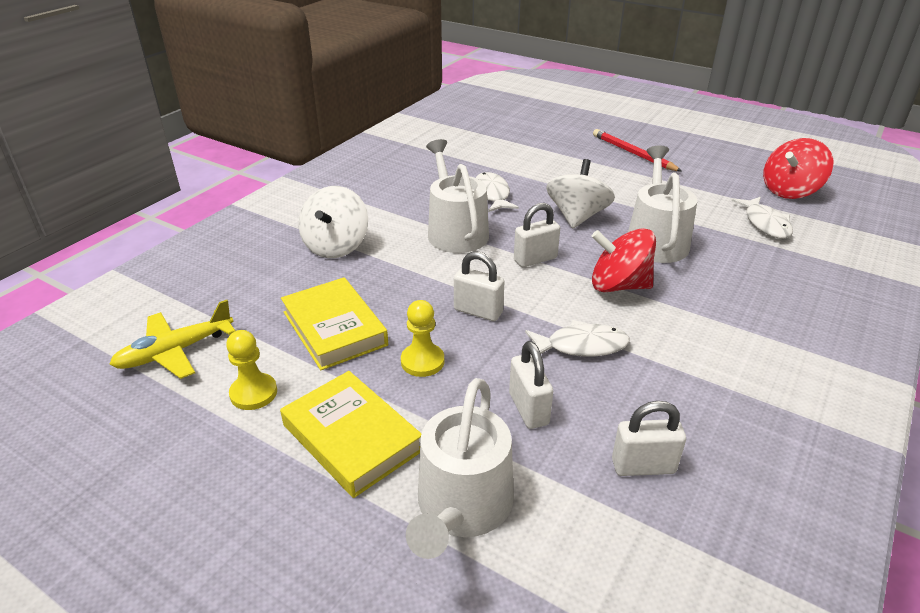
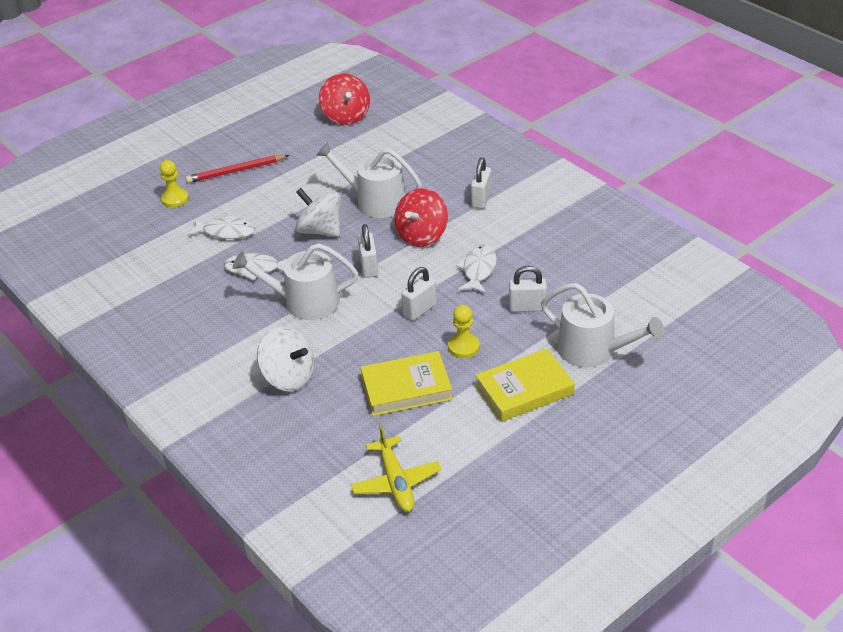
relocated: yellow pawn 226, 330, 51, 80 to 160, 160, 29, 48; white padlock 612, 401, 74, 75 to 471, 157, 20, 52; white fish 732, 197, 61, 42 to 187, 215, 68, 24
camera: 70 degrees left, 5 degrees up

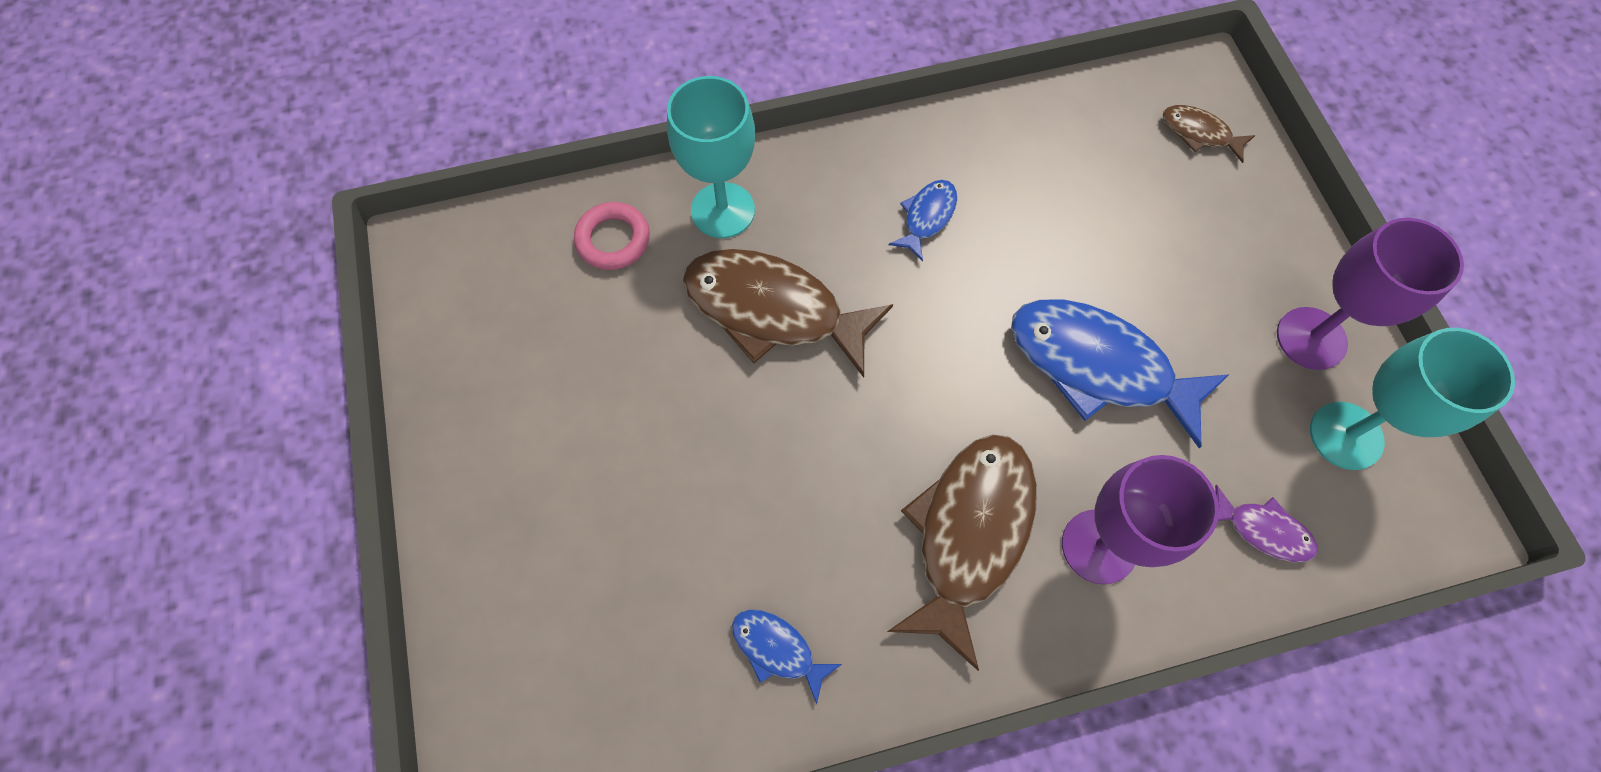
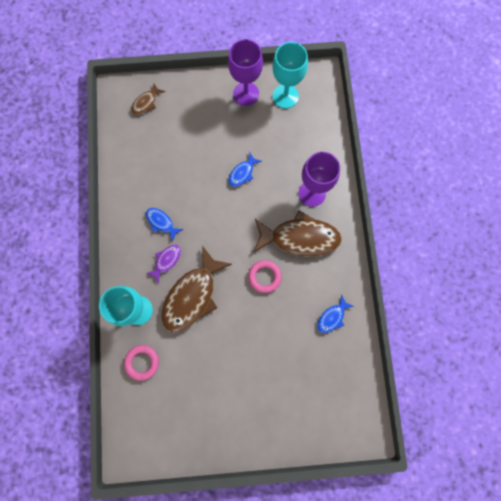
appeared: pink ring 248, 260, 34, 33
relocated: purple fish 1215, 485, 103, 77 to 146, 245, 35, 39
spun: brown fish 887, 434, 150, 237 = 253, 210, 89, 47 150 degrees clockwise
size: blue fish 1011, 299, 219, 149 = 228, 153, 34, 34 x0.48
camera: 80 degrees left, 10 degrees up

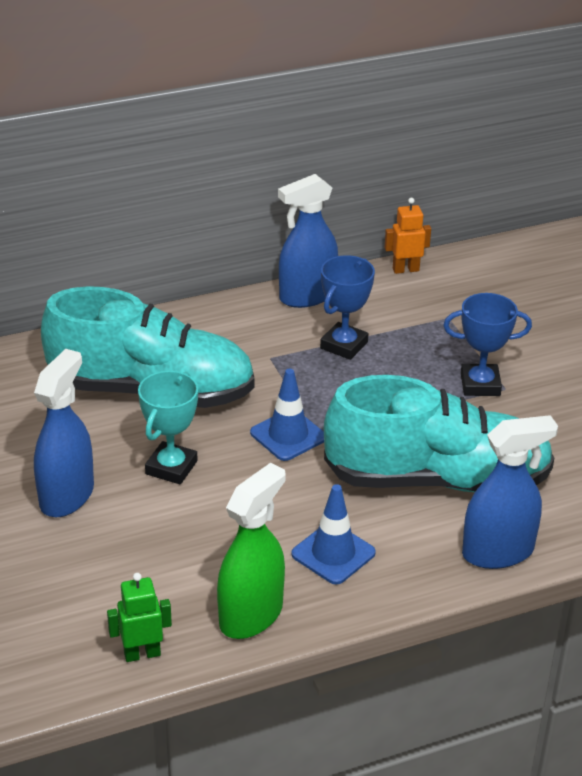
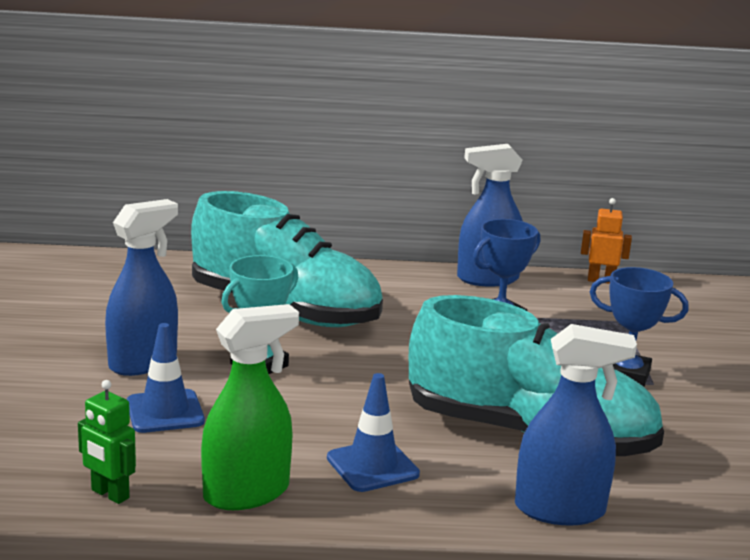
relocated: blue traffic cone 250, 369, 74, 92 to 127, 323, 78, 110
spun: green robot 107, 573, 65, 89 = 78, 380, 58, 124 150 degrees counterclockwise
camera: 20 degrees right, 15 degrees down

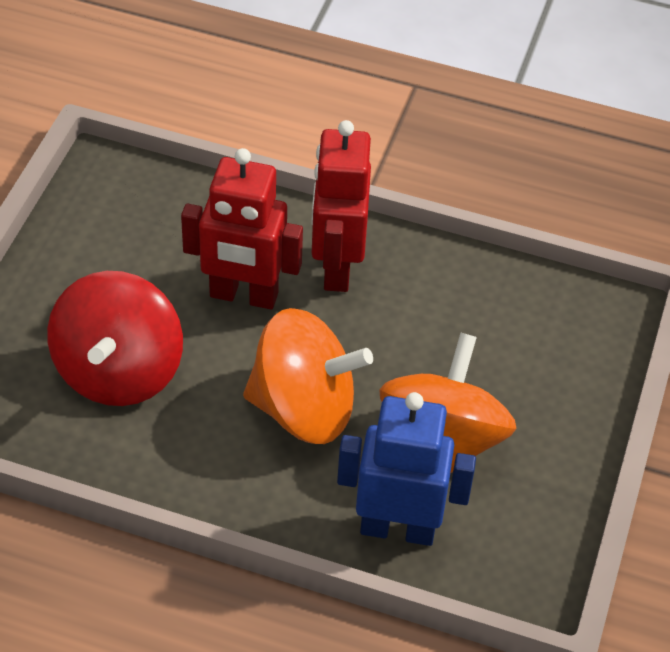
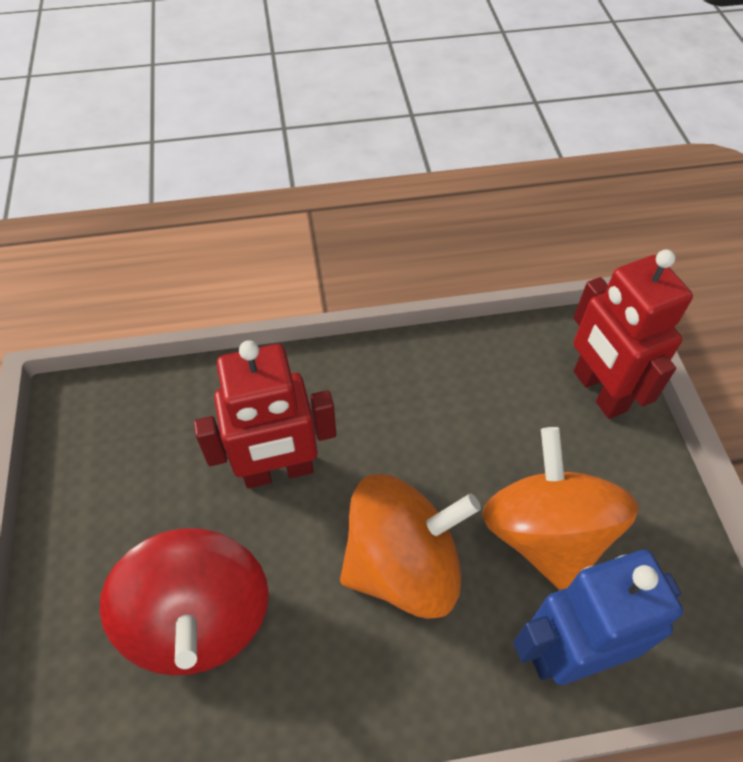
relocated: red robot 311, 120, 60, 172 to 573, 250, 120, 169
camera: 25 degrees left, 5 degrees up

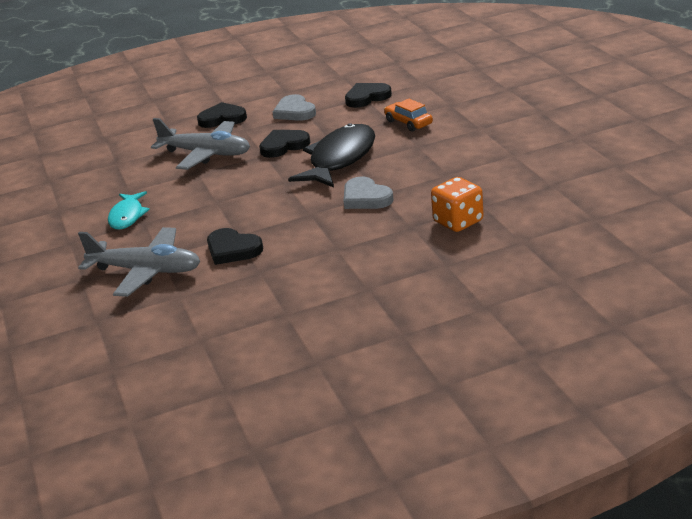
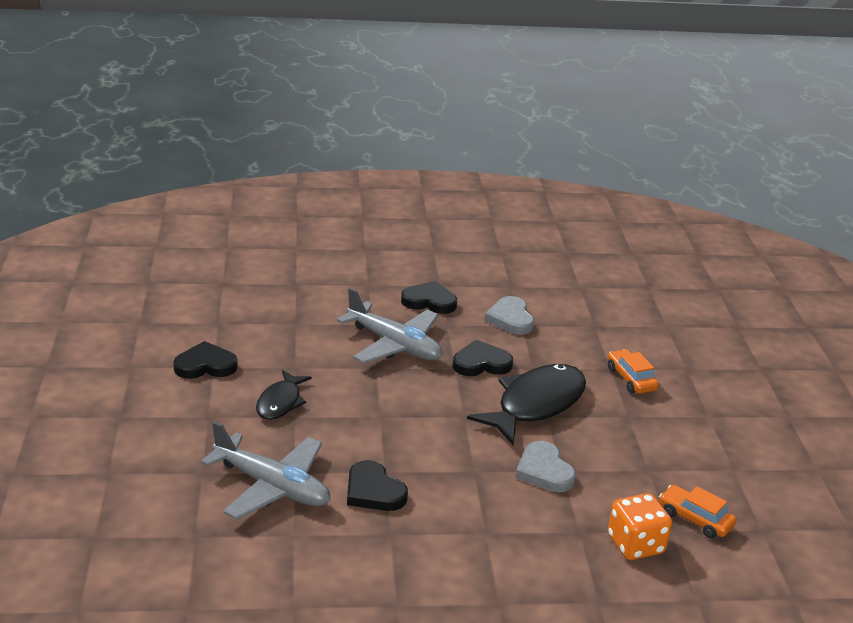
appeared: orange car 659, 485, 78, 54
relocated: black heart 345, 83, 47, 25 to 173, 341, 65, 38
colour: turquoise fish 108, 191, 42, 38 to black fish 256, 370, 56, 50
camera: 10 degrees right, 0 degrees up

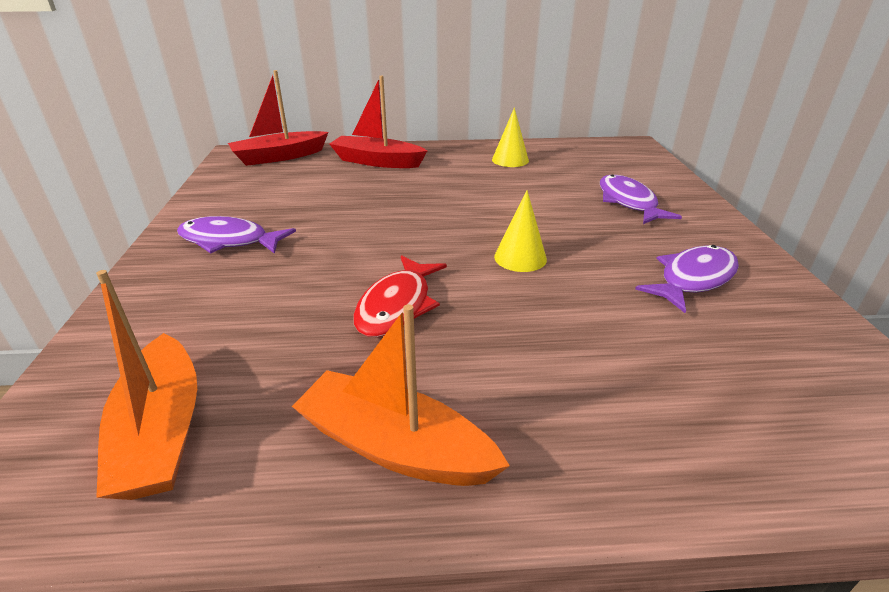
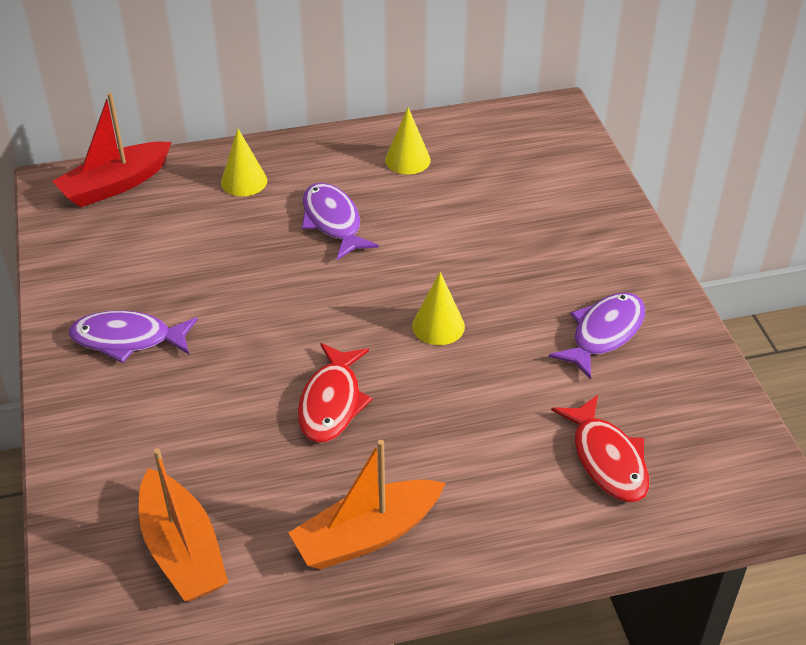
appeared: red fish 551, 395, 98, 107
relocated: purple fish 600, 175, 82, 49 to 302, 183, 77, 77
exchanged: red boat 329, 76, 98, 92 to yellow cone 221, 129, 46, 67
spun: orange boat 292, 304, 218, 182 = 288, 440, 157, 129 45 degrees counterclockwise
camera: 10 degrees left, 10 degrees up

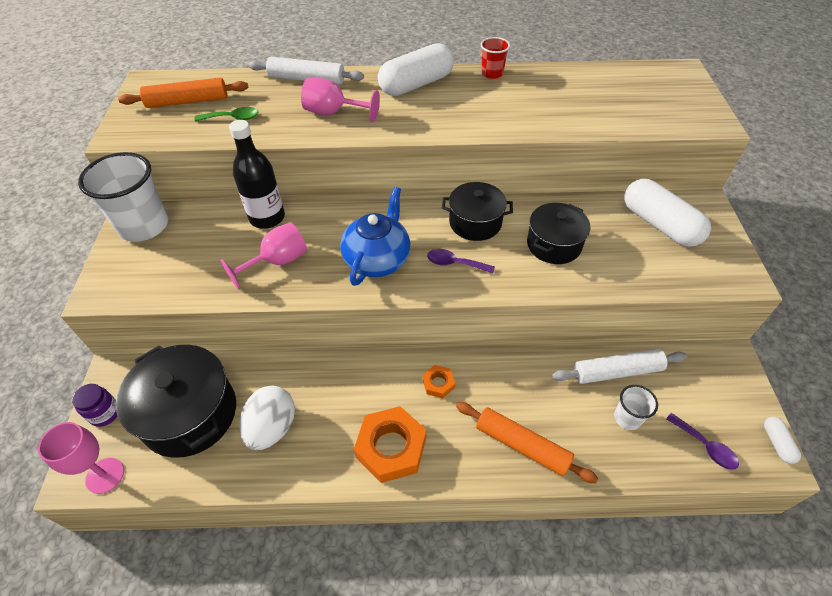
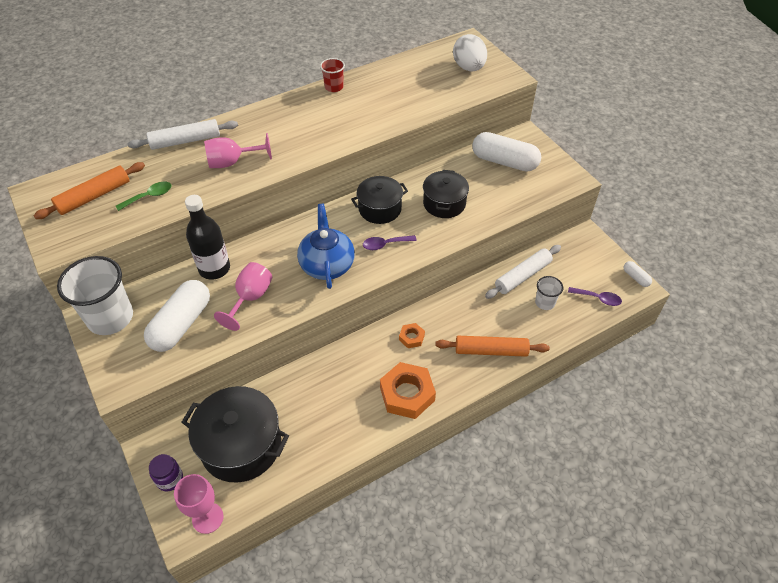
relocated: white egg 239, 386, 56, 64 to 453, 34, 34, 37; white capsule 378, 43, 76, 53 to 144, 280, 66, 72
camera: 30 degrees left, 0 degrees up

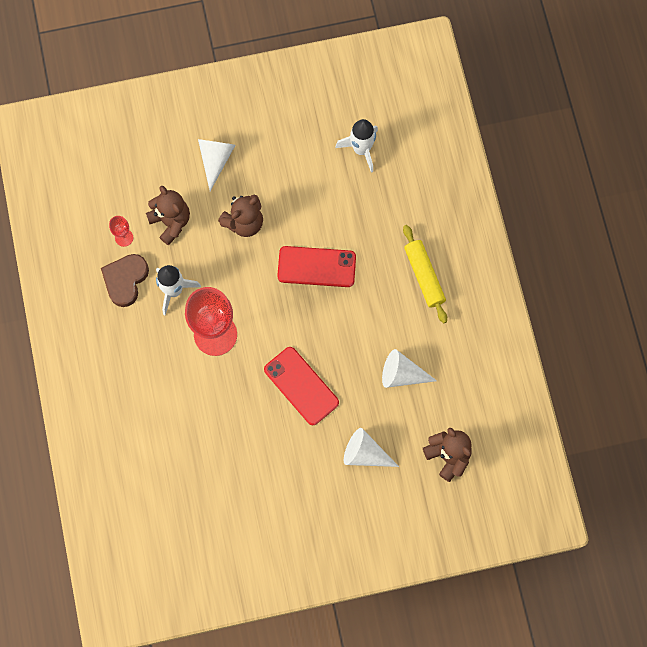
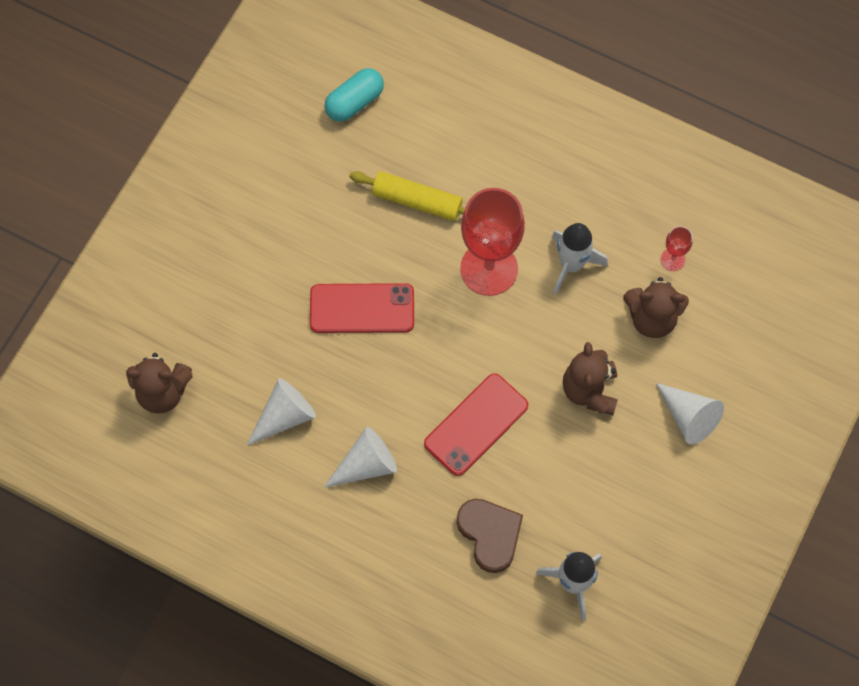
appeared: turquoise capsule 324, 68, 60, 54
relocated: brown heart 101, 254, 48, 53 to 457, 499, 66, 74; white cone 344, 428, 55, 39 to 324, 427, 73, 61; yellow rolling pin 403, 225, 44, 98 to 349, 171, 116, 50
camera: 130 degrees right, 5 degrees down

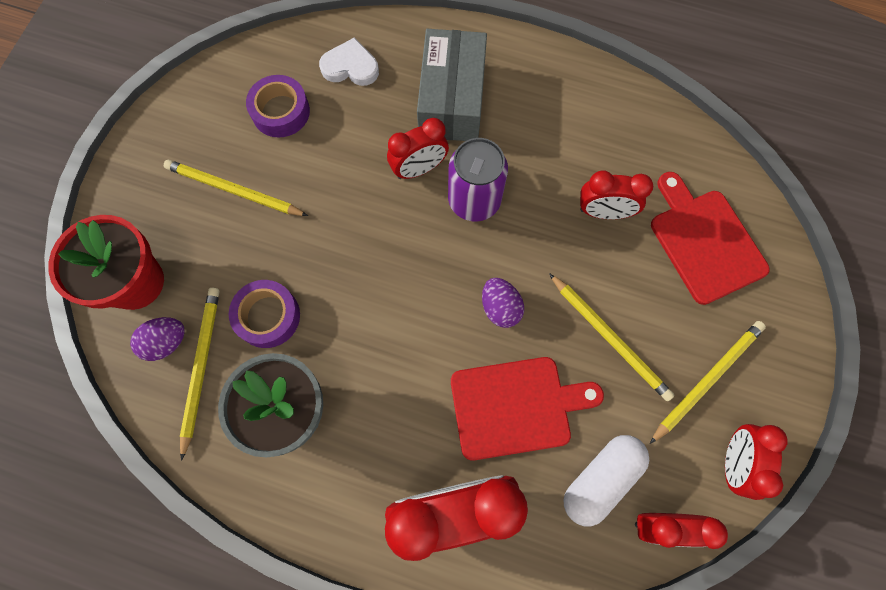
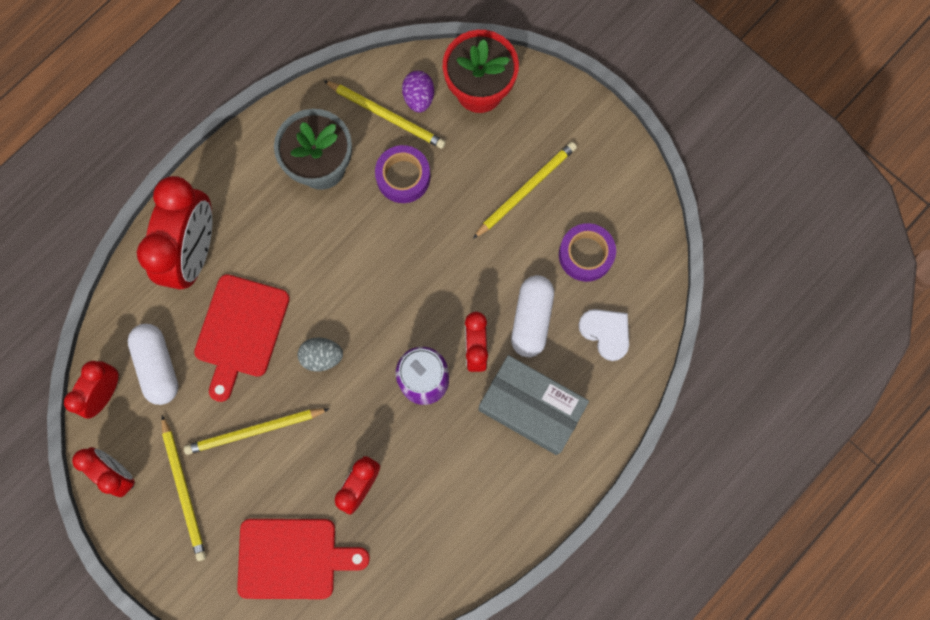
appeared: white capsule 511, 275, 43, 82
colour: purple egg 482, 278, 42, 50 to grey egg 298, 337, 45, 35
spun: white heart 319, 37, 60, 49 = 578, 309, 51, 52 75 degrees counterclockwise
camera: 115 degrees right, 5 degrees up

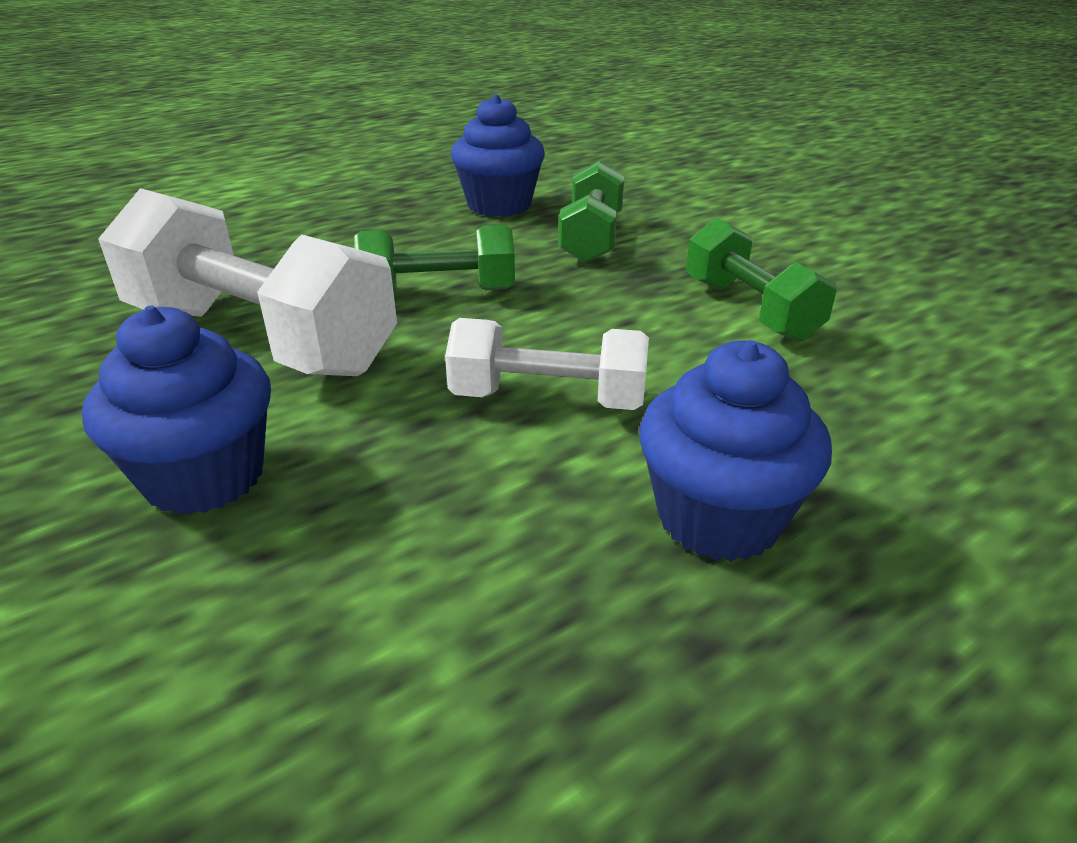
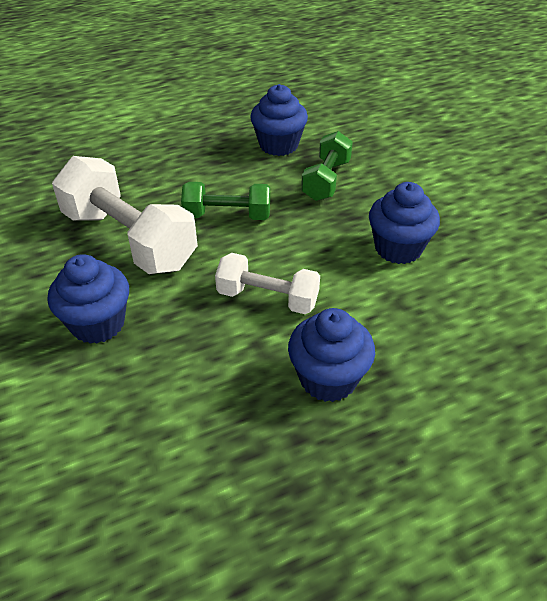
exchanged: green dumbbell 686, 218, 151, 124 to blue cupcake 369, 182, 71, 82
camera: 10 degrees right, 10 degrees up

